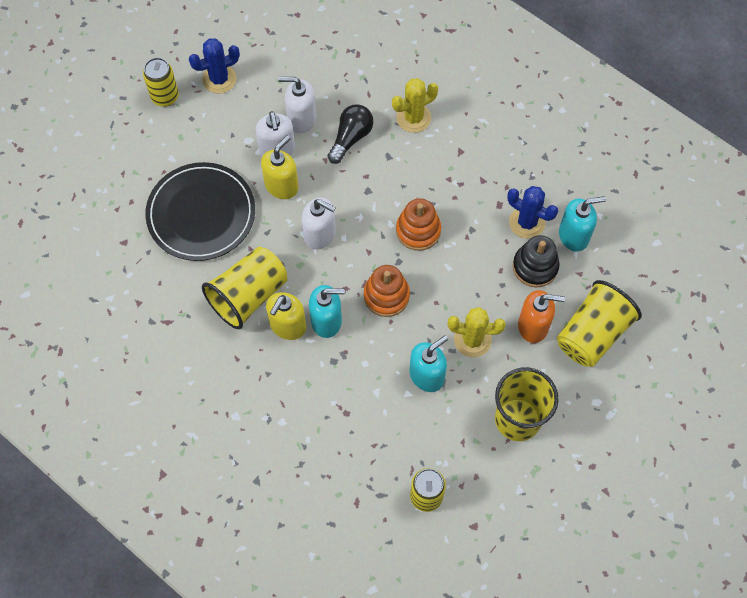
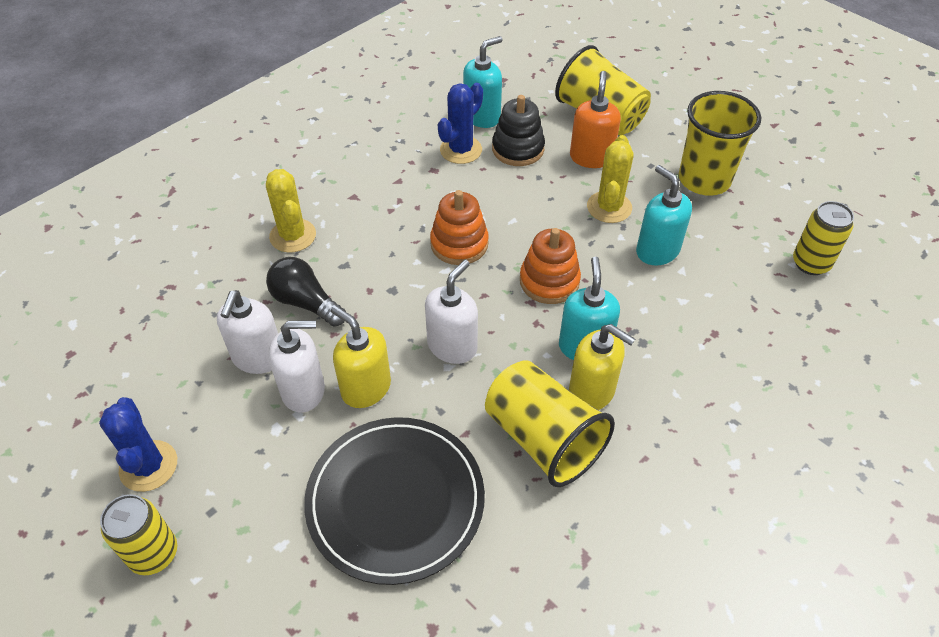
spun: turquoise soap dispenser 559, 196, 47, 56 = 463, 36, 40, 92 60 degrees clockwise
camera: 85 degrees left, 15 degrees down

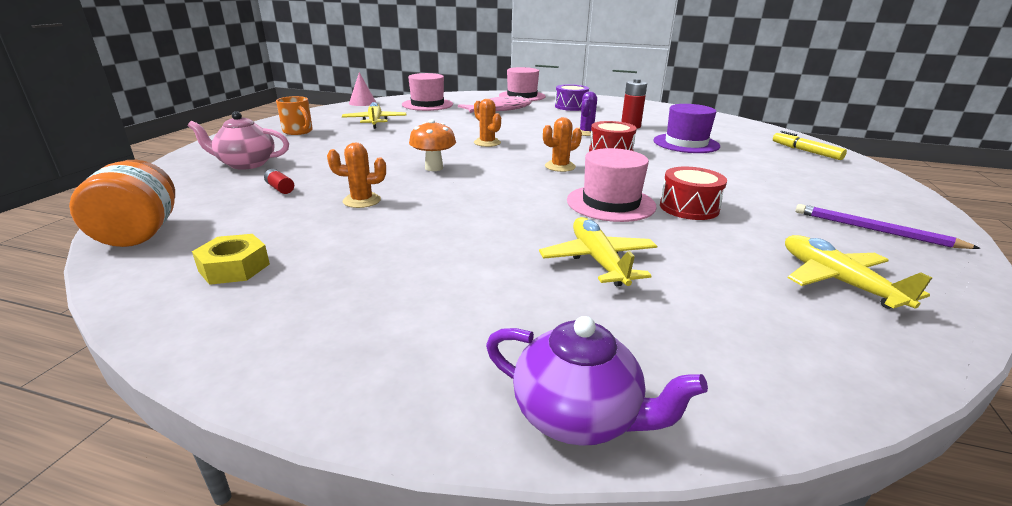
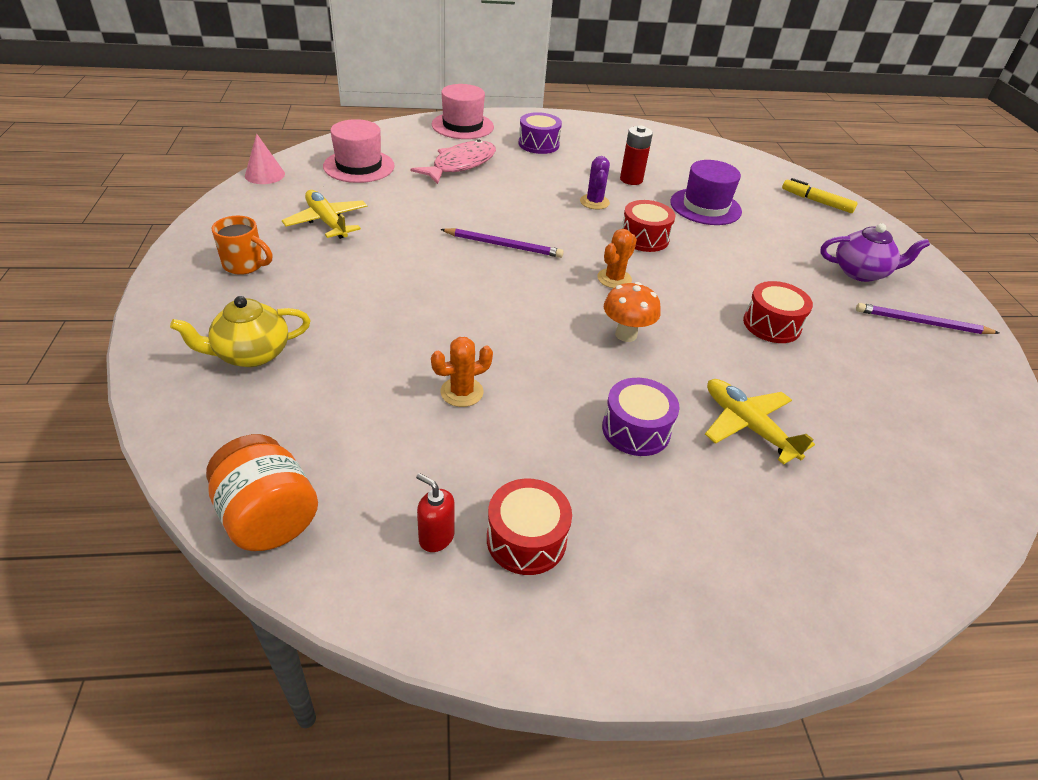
missing: red battery 264, 169, 30, 25; pink hat 567, 148, 90, 74; yellow plane 785, 235, 147, 74
appeared: red drum 487, 479, 85, 96; purple drum 602, 378, 77, 78
relocated: orange mushroom 409, 119, 47, 52 to 604, 282, 57, 60; purple teapot 486, 316, 222, 130 to 820, 223, 110, 59
exchanged: yellow nut 192, 234, 78, 51 to red soap dispenser 416, 473, 39, 79; orange cactus 474, 99, 27, 48 to purple pencil 440, 228, 124, 30
colour: pink teapot 188, 111, 101, 59 to yellow teapot 170, 296, 141, 71
camera: 25 degrees left, 15 degrees up

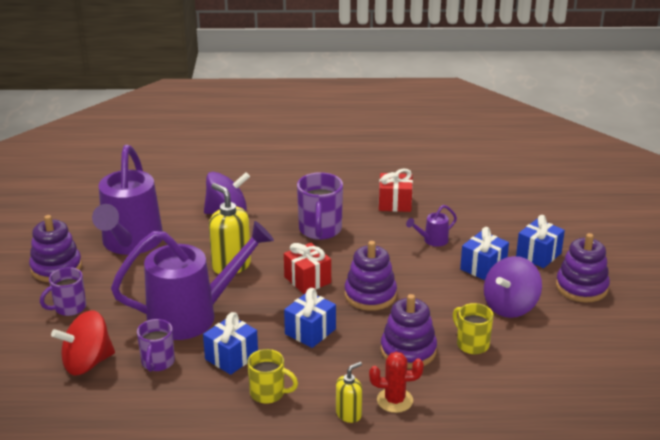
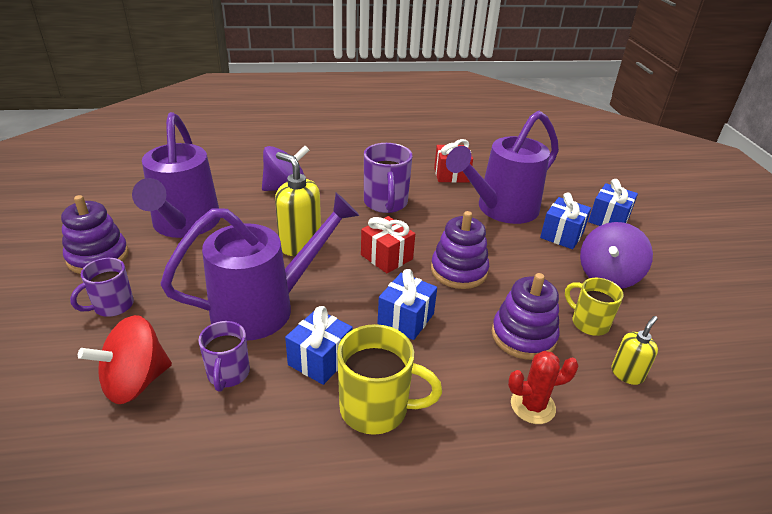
missing: purple stacking toy 556, 233, 54, 69
relocated: yellow soap dispenser 336, 362, 26, 61 to 611, 316, 47, 69
size: yellow mug 247, 349, 51, 55 = 337, 324, 105, 111 x1.54; purple watering can 406, 205, 51, 42 = 446, 111, 113, 113 x2.49
camera: 10 degrees left, 5 degrees up

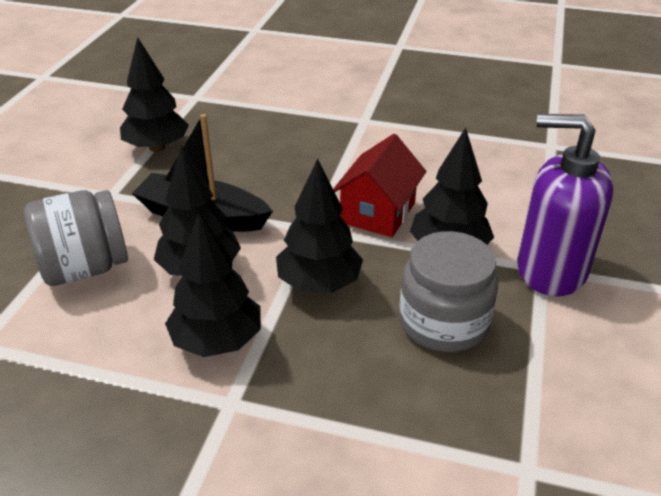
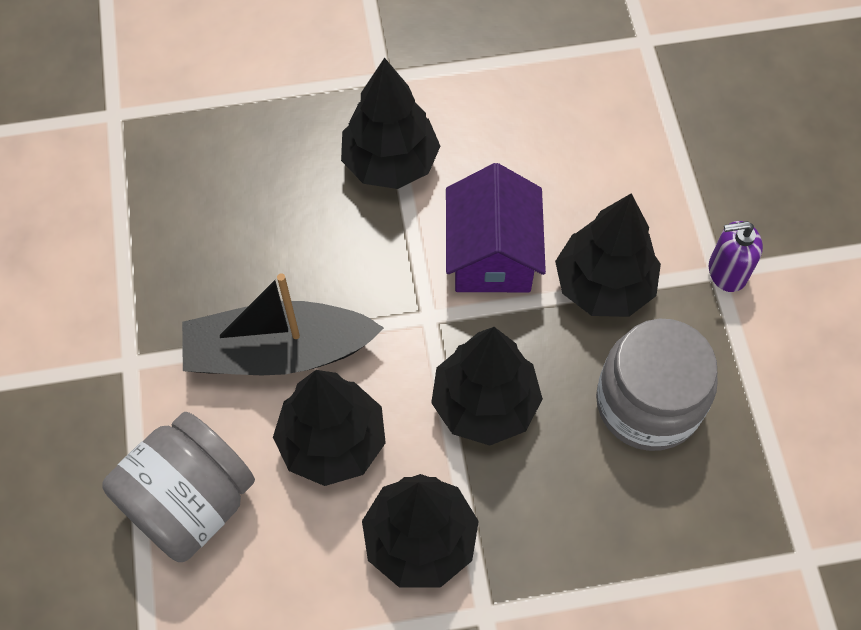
relocated: black tree 120, 37, 69, 115 to 341, 58, 99, 131
colour: red house 333, 134, 93, 103 to purple house 446, 163, 100, 129
size: purple soap dispenser 517, 114, 97, 182 = 709, 221, 54, 71 x0.47
camera: 25 degrees left, 25 degrees up

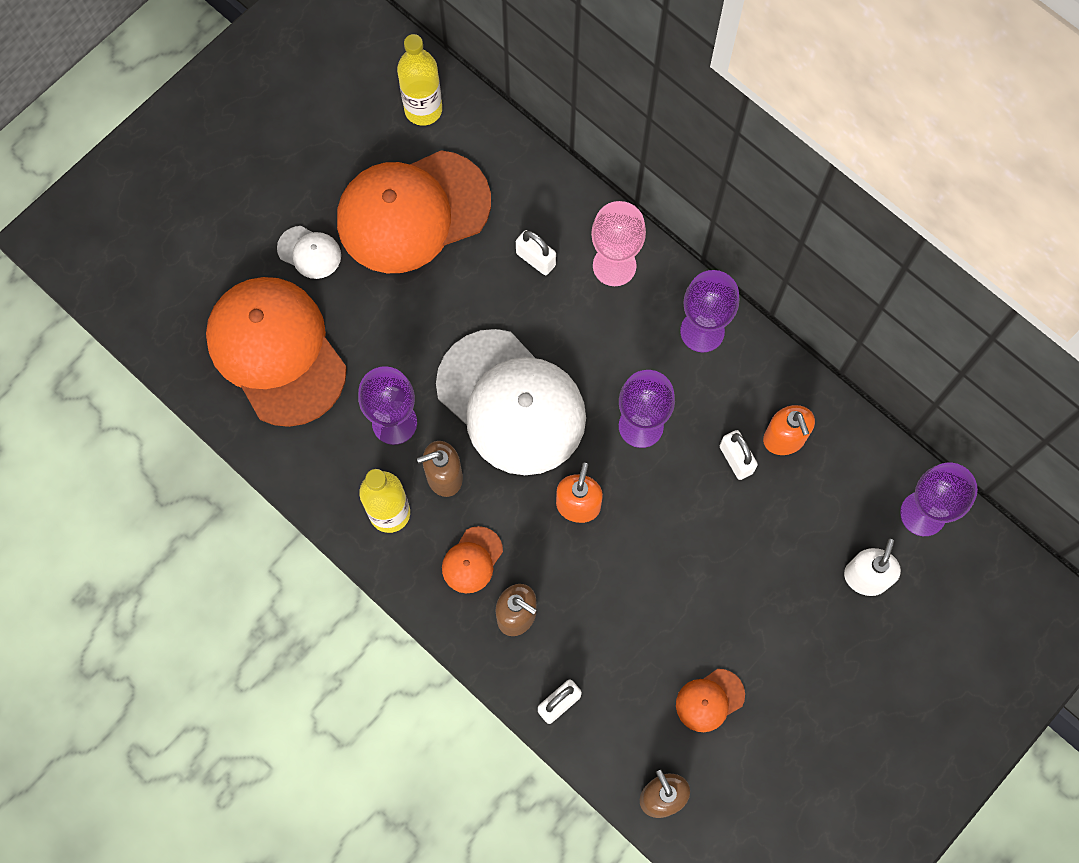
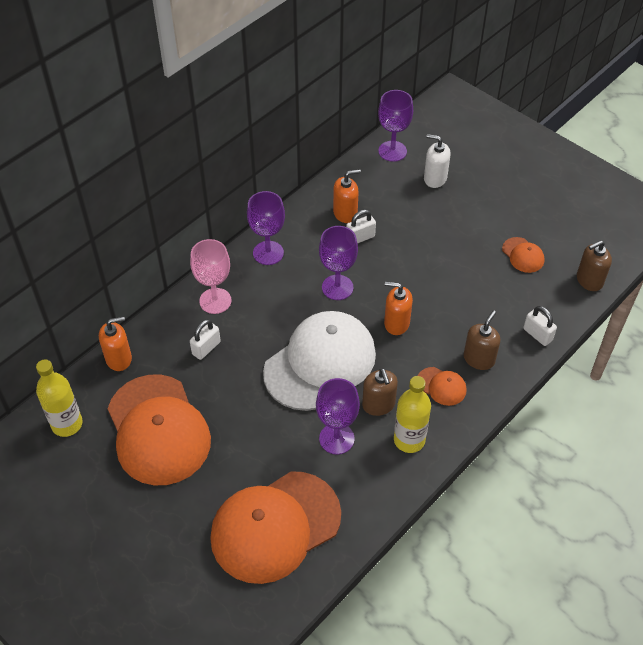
missing: white cap 277, 226, 64, 53
appeared: orange soap dispenser 99, 317, 33, 54
camera: 90 degrees left, 20 degrees down

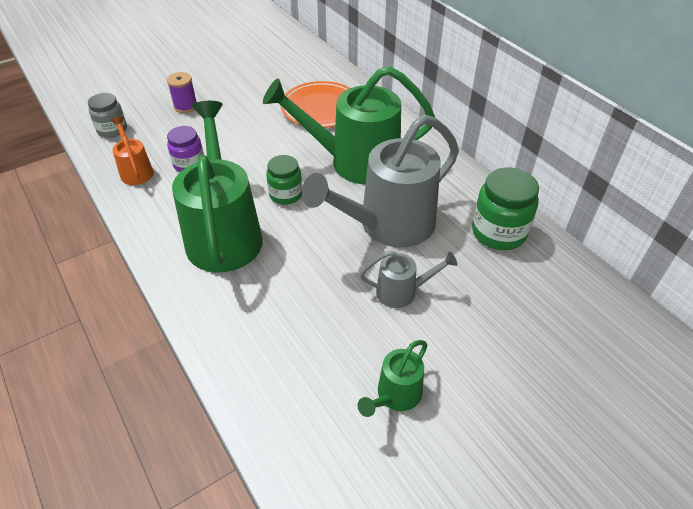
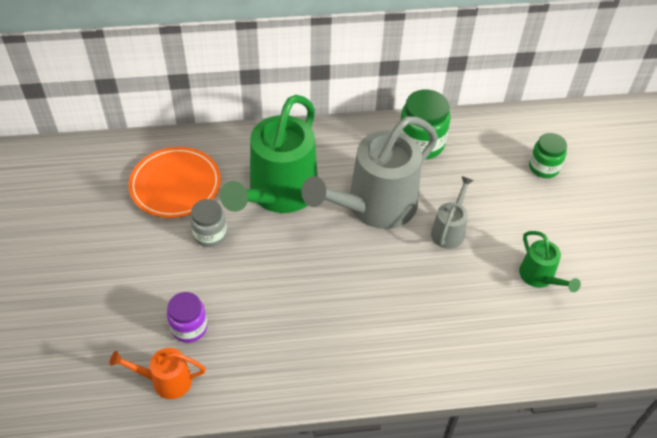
missing: purple spool 167, 72, 30, 41; green watering can 172, 101, 91, 171
relocated: grey jar 88, 93, 39, 45 to 190, 199, 37, 48; green jar 266, 155, 36, 50 to 529, 133, 38, 45
spun: grey watering can 302, 115, 157, 133 = 302, 116, 136, 113 60 degrees clockwise
camera: 65 degrees left, 5 degrees up

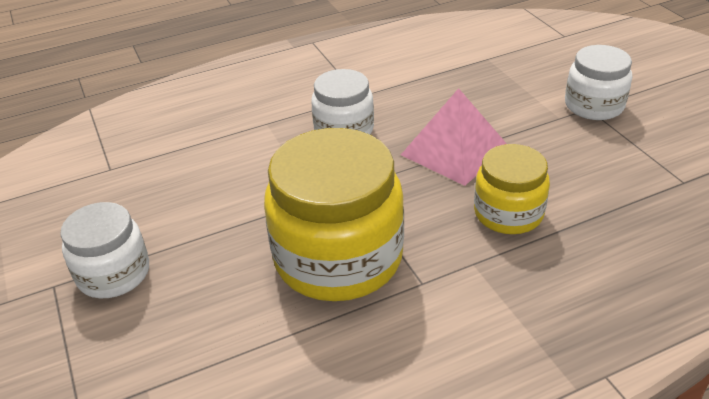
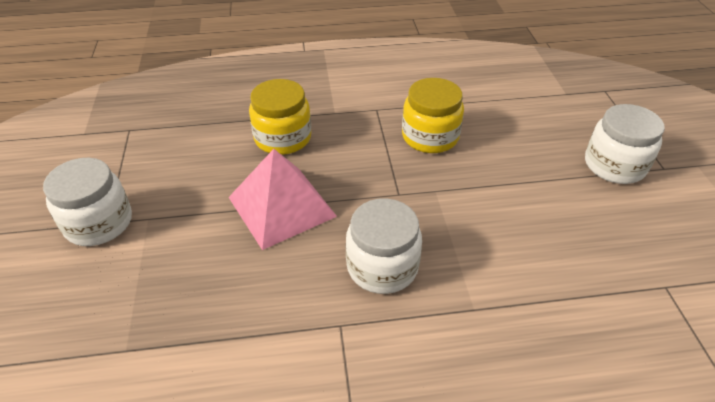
size: yellow jar 264, 128, 140, 173 = 402, 78, 62, 75 x0.57
camera: 165 degrees left, 5 degrees up

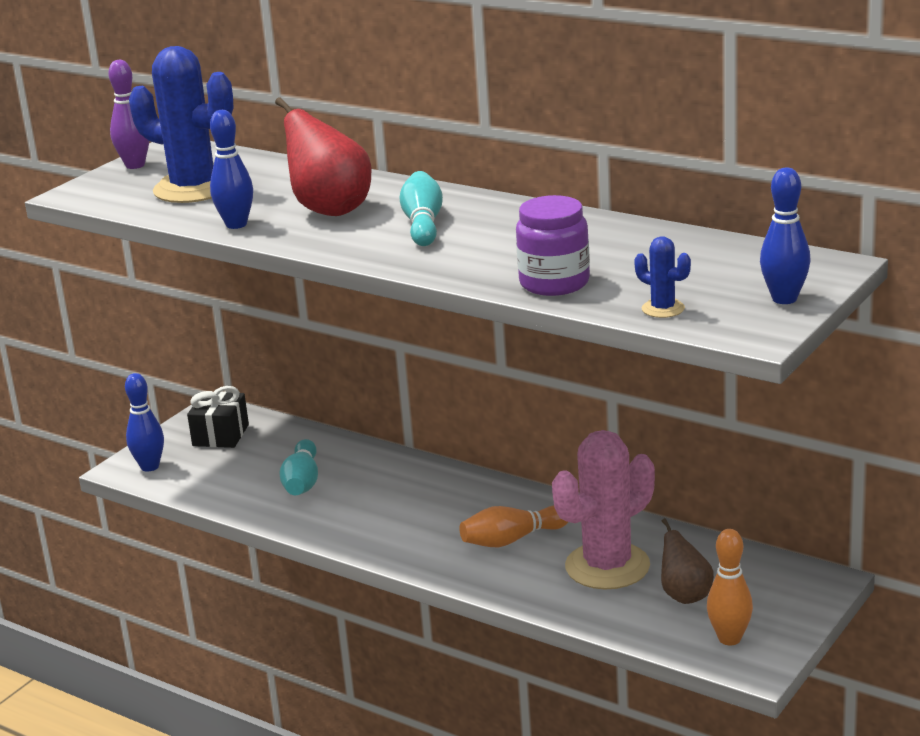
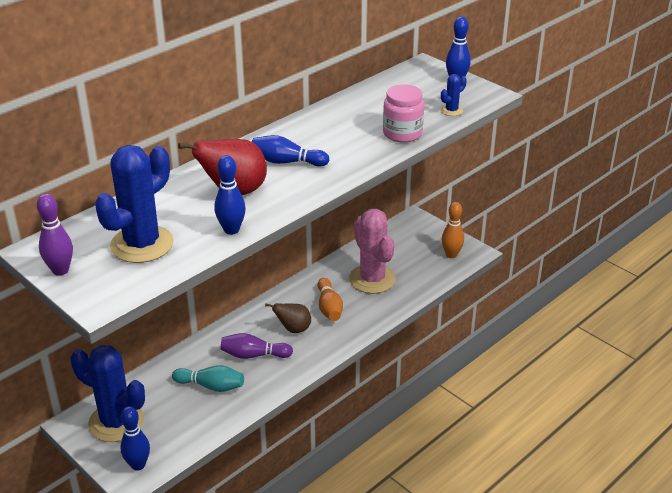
appeared: purple bowling pin 220, 333, 73, 26
relocated: brown pear 661, 518, 53, 86 to 265, 303, 46, 30
exchanged: black gift 187, 386, 62, 62 to blue cactus 71, 345, 74, 97
colour: turquoise bowling pin 399, 171, 44, 75 to blue bowling pin 252, 135, 77, 32; purple jar 516, 195, 74, 101 to pink jar 383, 84, 41, 59
camera: 80 degrees left, 10 degrees up

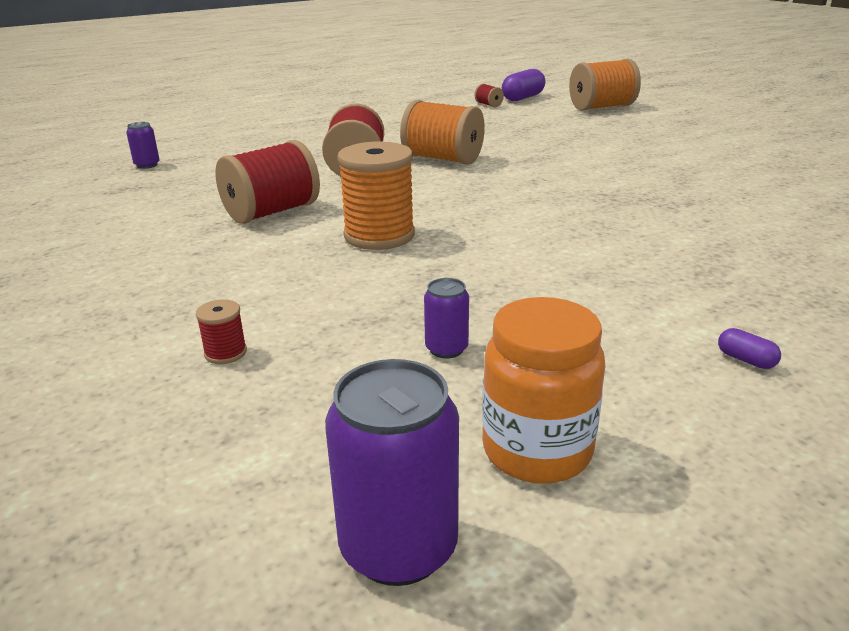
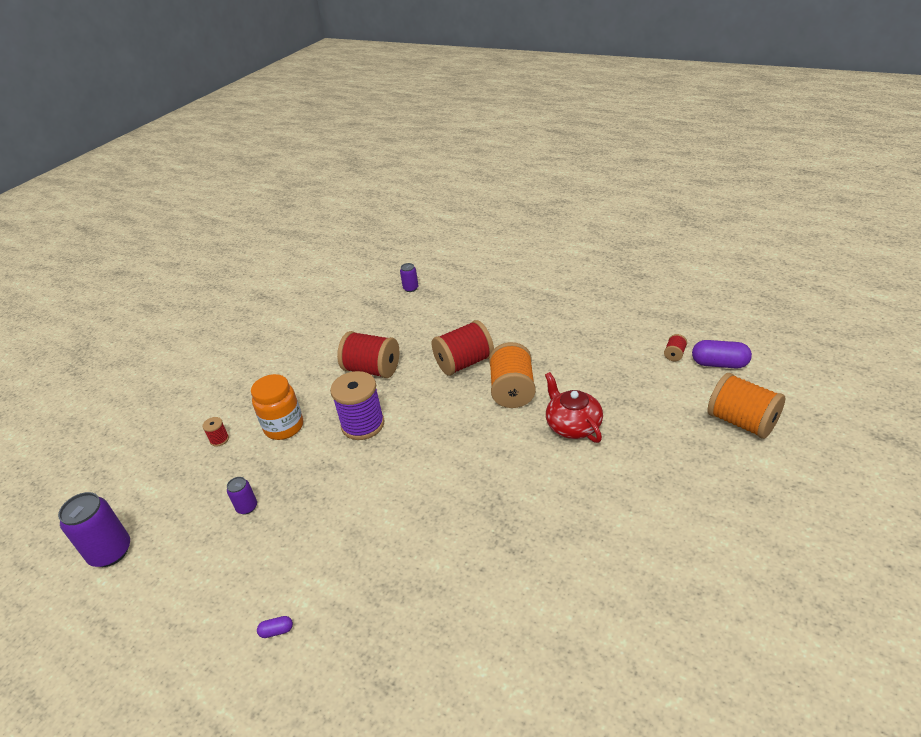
appeared: red teapot 545, 372, 58, 71
relocated: orange jar 482, 297, 123, 187 to 251, 374, 52, 66
colour: orange spool 337, 141, 78, 109 to purple spool 330, 371, 55, 69
spun: purple capsule 718, 328, 63, 41 = 257, 616, 36, 22 60 degrees clockwise
camera: 65 degrees right, 10 degrees up

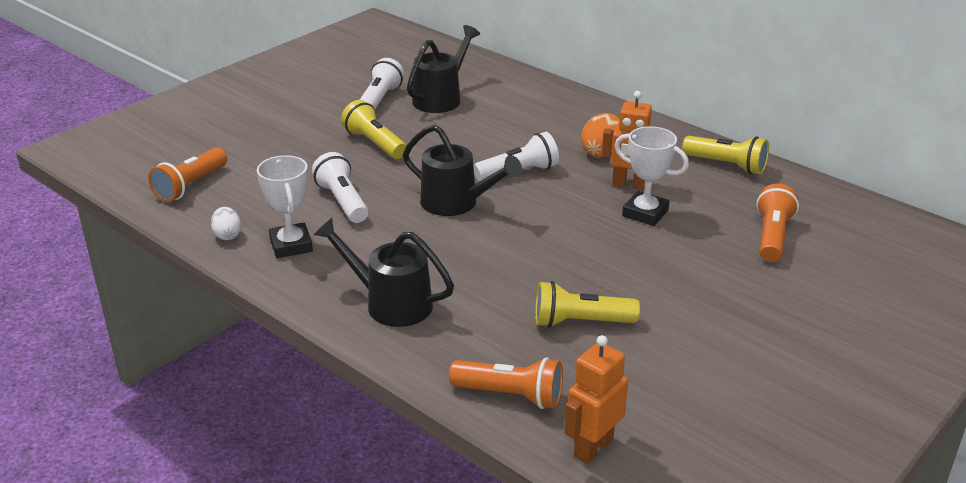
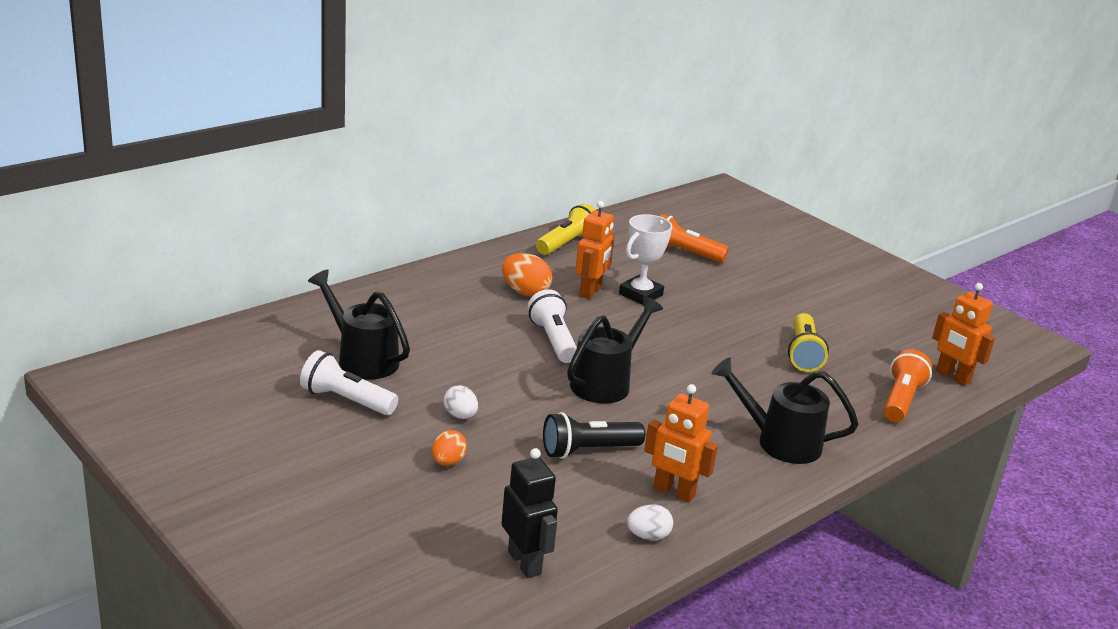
appeared: orange egg 432, 430, 35, 36
exchanged: orange flashlight 148, 148, 79, 54 to black robot 502, 448, 56, 130; white trophy 257, 155, 56, 103 to orange robot 644, 384, 74, 119; yellow flashlight 341, 100, 66, 59 to white egg 444, 385, 34, 34
colour: white flashlight 312, 152, 56, 71 to black flashlight 543, 412, 102, 47
spun: black watering can 314, 218, 140, 109 = 711, 357, 148, 107 75 degrees clockwise
camera: 85 degrees left, 5 degrees down

